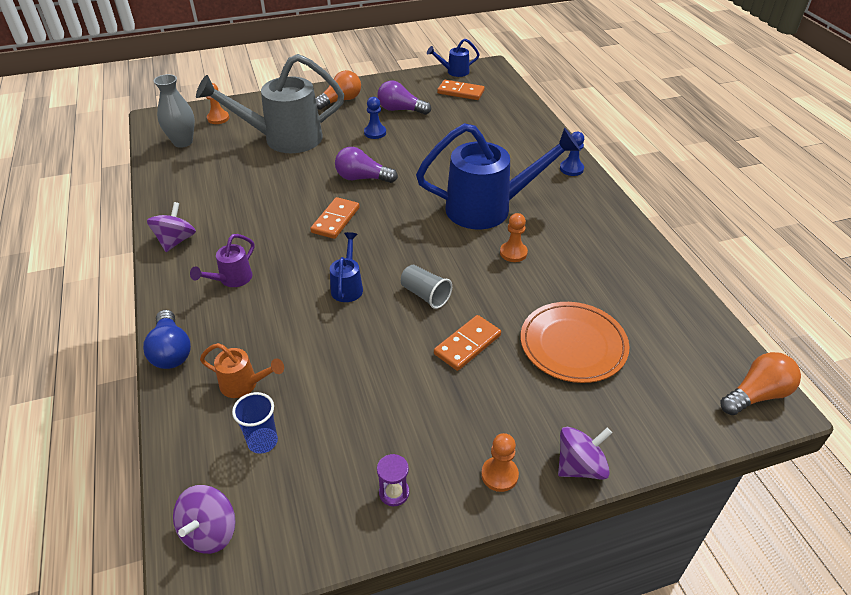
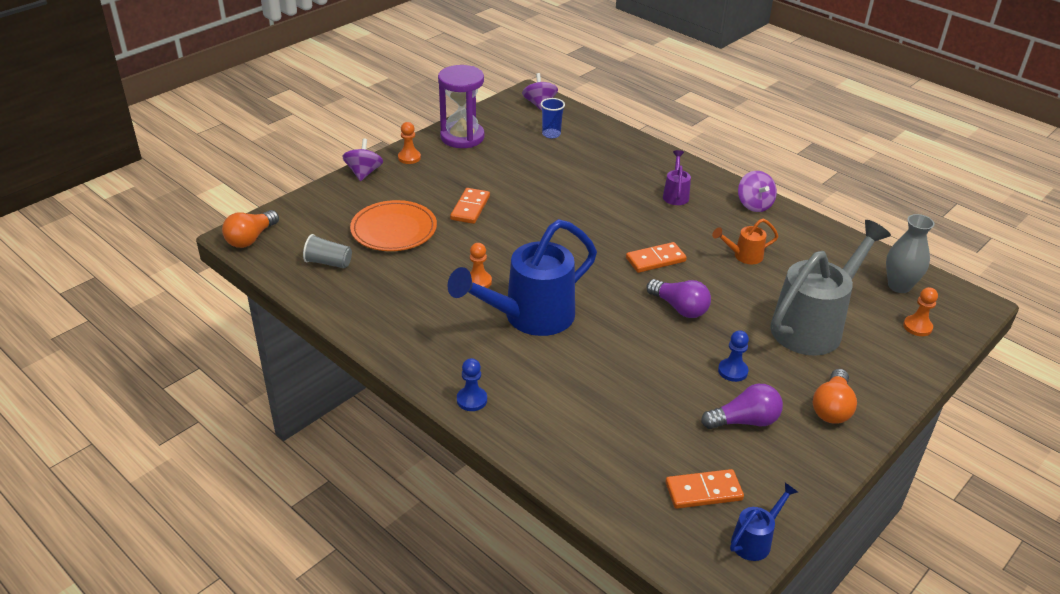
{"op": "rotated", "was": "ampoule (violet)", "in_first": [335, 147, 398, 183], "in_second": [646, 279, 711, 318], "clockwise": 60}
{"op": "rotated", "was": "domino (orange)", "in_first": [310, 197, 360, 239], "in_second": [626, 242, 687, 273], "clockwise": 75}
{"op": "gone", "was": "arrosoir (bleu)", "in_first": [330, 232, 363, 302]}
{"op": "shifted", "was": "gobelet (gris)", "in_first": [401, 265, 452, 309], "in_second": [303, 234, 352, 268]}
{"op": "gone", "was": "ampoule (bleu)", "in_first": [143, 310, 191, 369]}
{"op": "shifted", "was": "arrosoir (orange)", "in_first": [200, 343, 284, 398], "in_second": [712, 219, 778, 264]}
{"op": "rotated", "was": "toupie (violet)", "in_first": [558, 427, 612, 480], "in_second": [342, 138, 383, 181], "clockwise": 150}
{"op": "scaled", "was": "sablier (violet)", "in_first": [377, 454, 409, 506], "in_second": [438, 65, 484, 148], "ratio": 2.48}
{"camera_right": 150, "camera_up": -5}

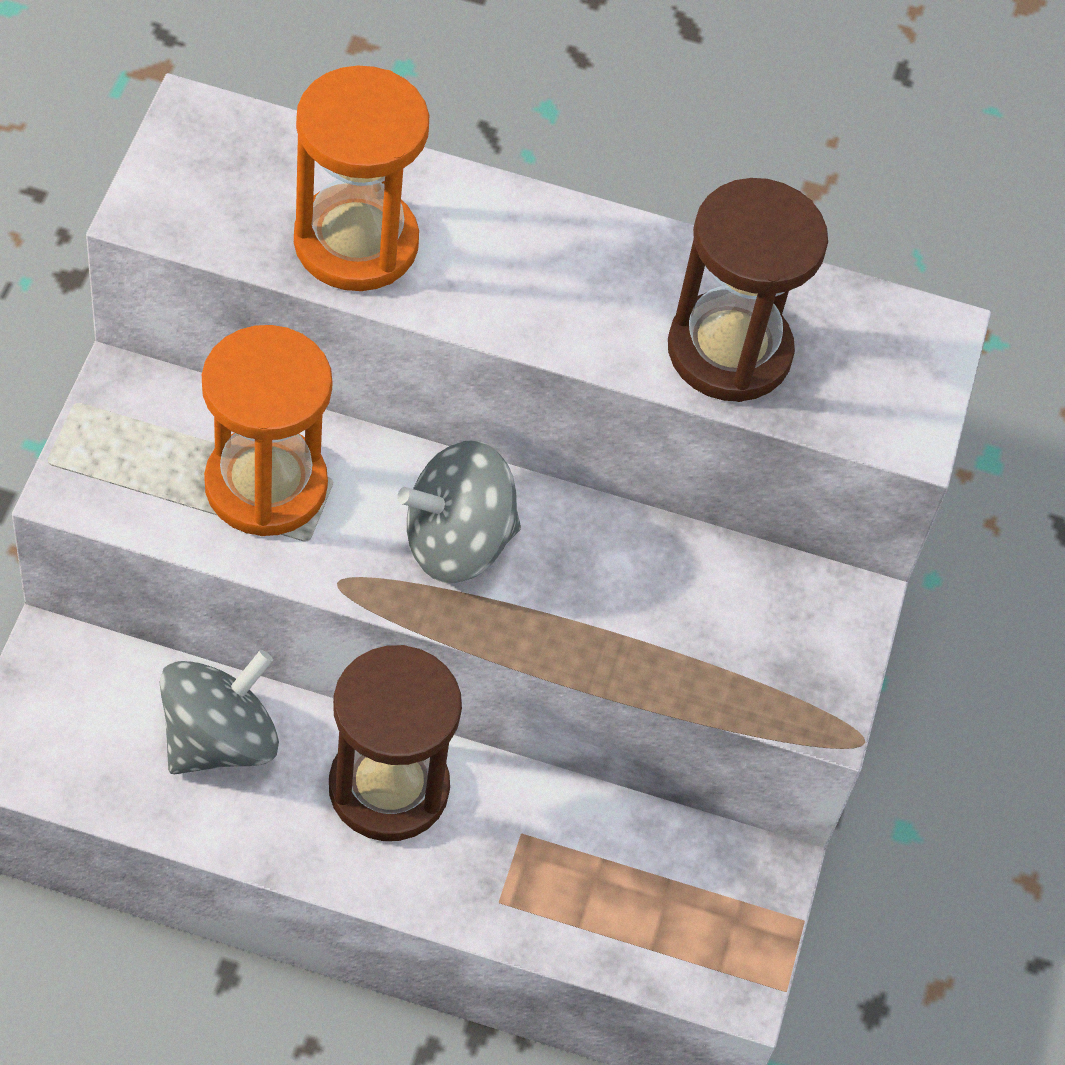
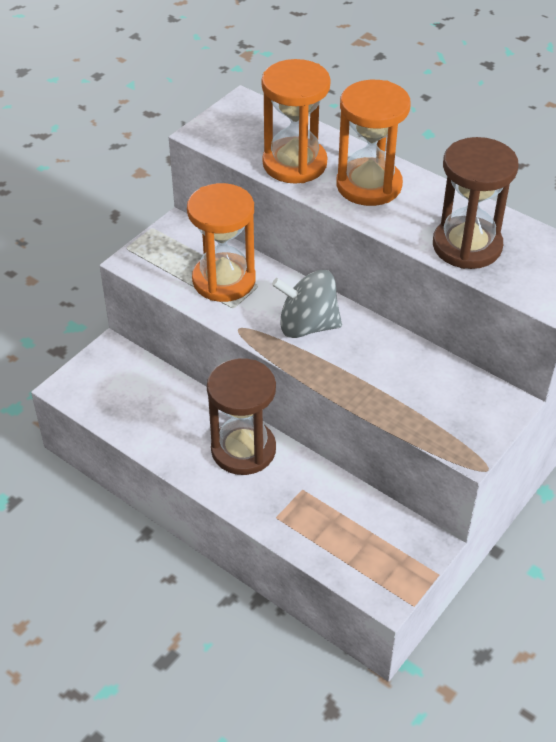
{"op": "gone", "was": "toupie (gris)", "in_first": [160, 650, 279, 774]}
{"op": "new", "now": "sablier (orange)", "in_second": [336, 80, 411, 206]}
{"camera_right": 30, "camera_up": -10}

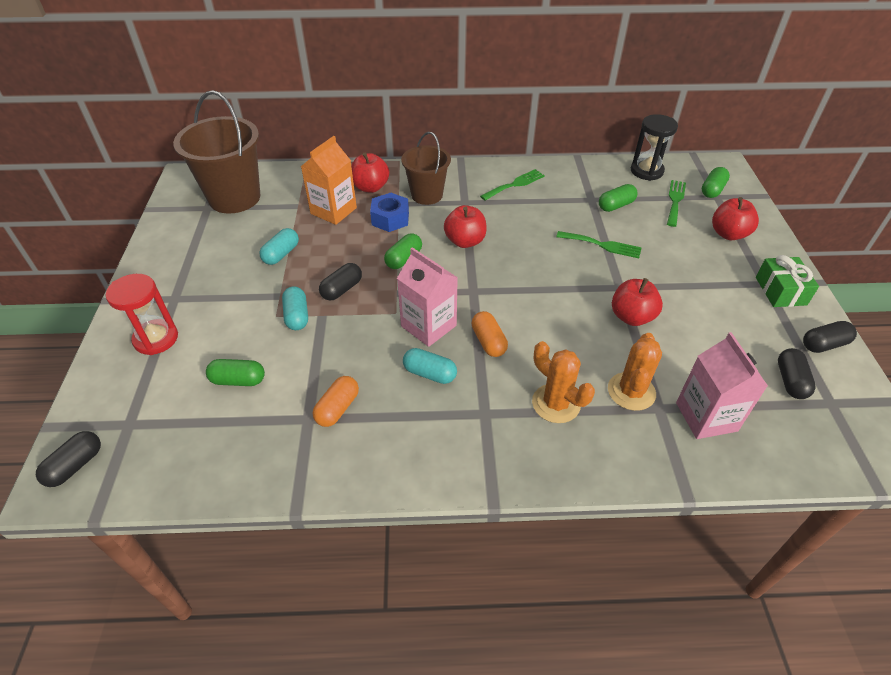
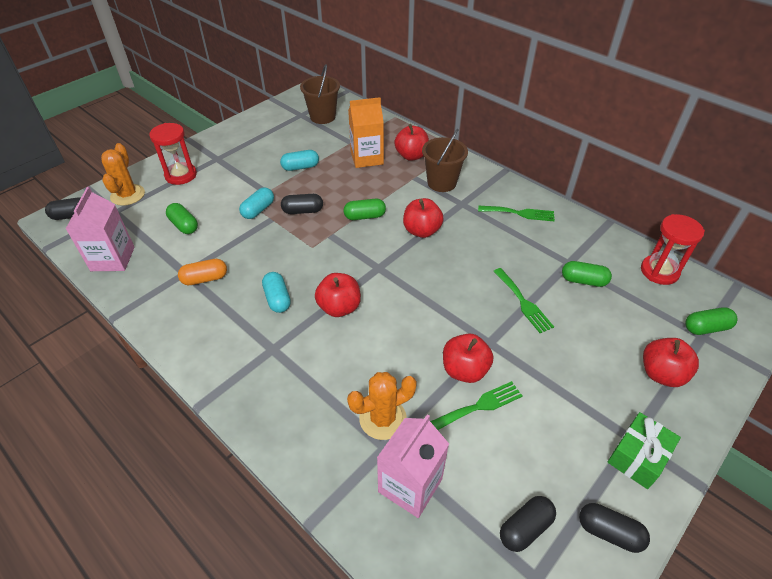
{"op": "scaled", "was": "seau (marron)", "in_first": [173, 90, 260, 214], "in_second": [300, 64, 340, 124], "ratio": 0.62}
{"op": "repainted", "was": "sablier (noir)", "now": "sablier (rouge)", "in_first": [631, 114, 678, 181], "in_second": [641, 214, 705, 285]}
{"op": "shifted", "was": "fourchette (vert)", "in_first": [667, 180, 686, 227], "in_second": [430, 381, 522, 430]}
{"op": "gone", "was": "écrou (bleu)", "in_first": [370, 193, 409, 232]}
{"op": "shifted", "was": "brique de lait (rose)", "in_first": [397, 247, 458, 347], "in_second": [66, 187, 135, 271]}
{"op": "swapped", "was": "gélule (orange)", "now": "pomme (rouge)", "in_first": [472, 311, 508, 357], "in_second": [315, 273, 361, 317]}
{"op": "shifted", "was": "cactus (orange)", "in_first": [532, 341, 595, 423], "in_second": [101, 143, 145, 206]}
{"camera_right": 45, "camera_up": 0}

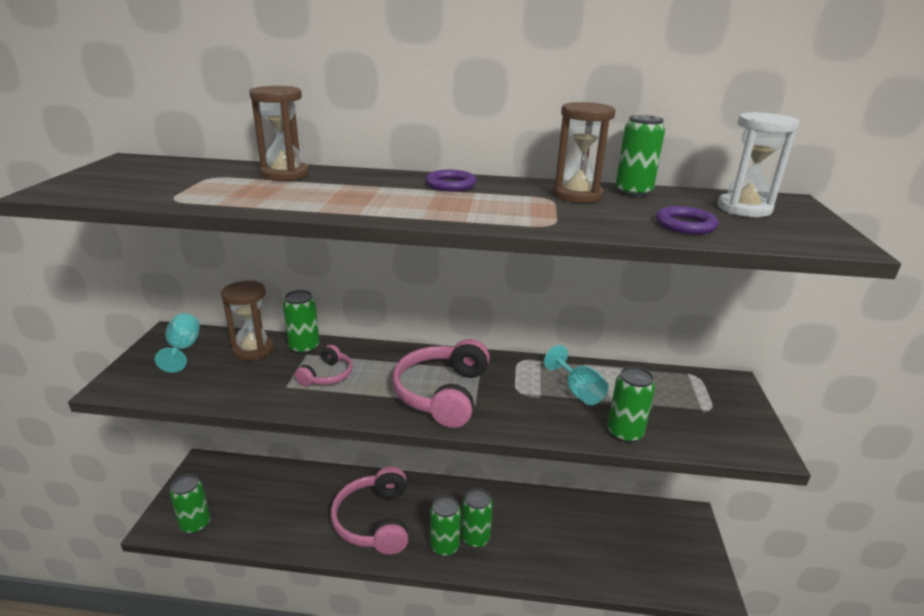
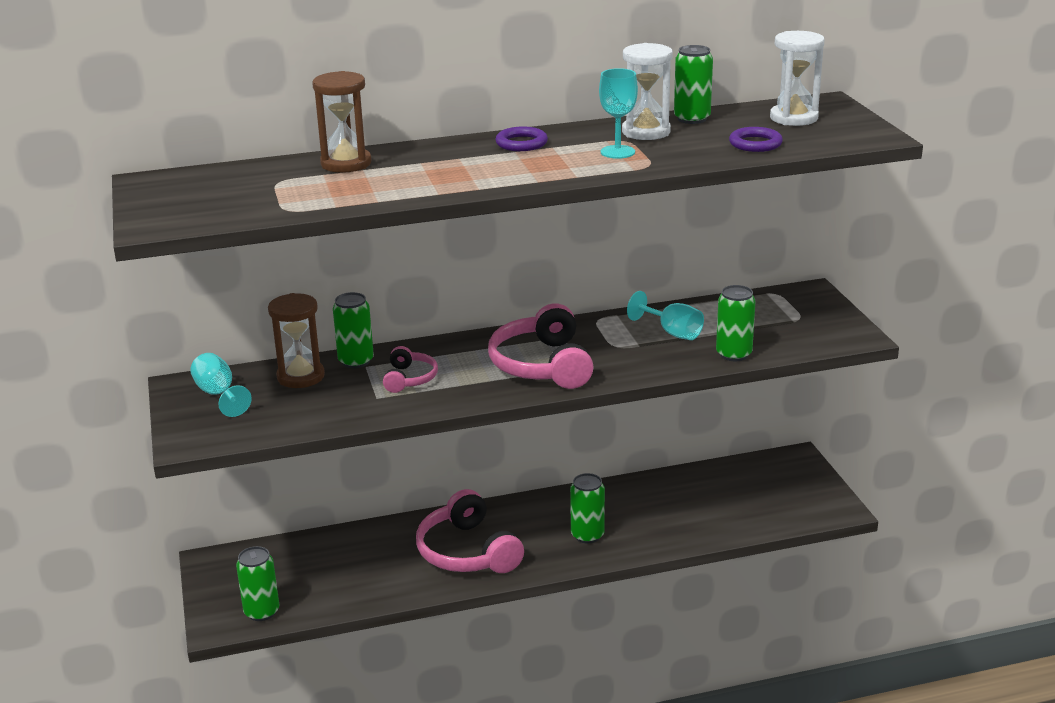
{"op": "repainted", "was": "sablier (marron)", "now": "sablier (blanc)", "in_first": [553, 102, 615, 203], "in_second": [622, 43, 673, 140]}
{"op": "gone", "was": "canette (vert)", "in_first": [430, 496, 461, 556]}
{"op": "new", "now": "verre à pied (turquoise)", "in_second": [599, 68, 638, 159]}
{"camera_right": -20, "camera_up": 0}

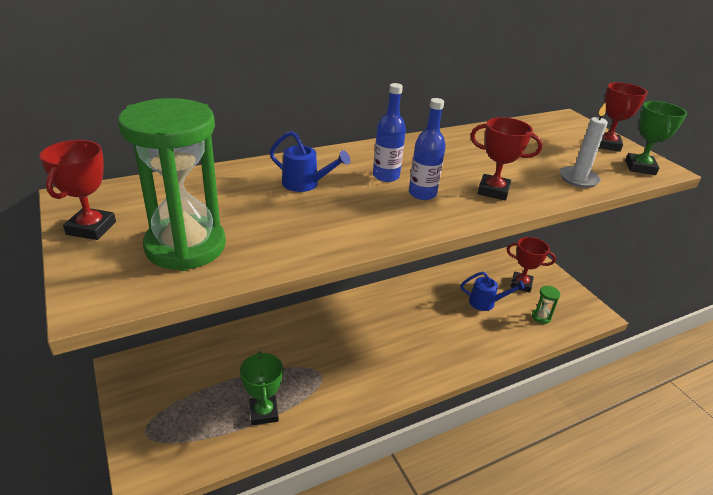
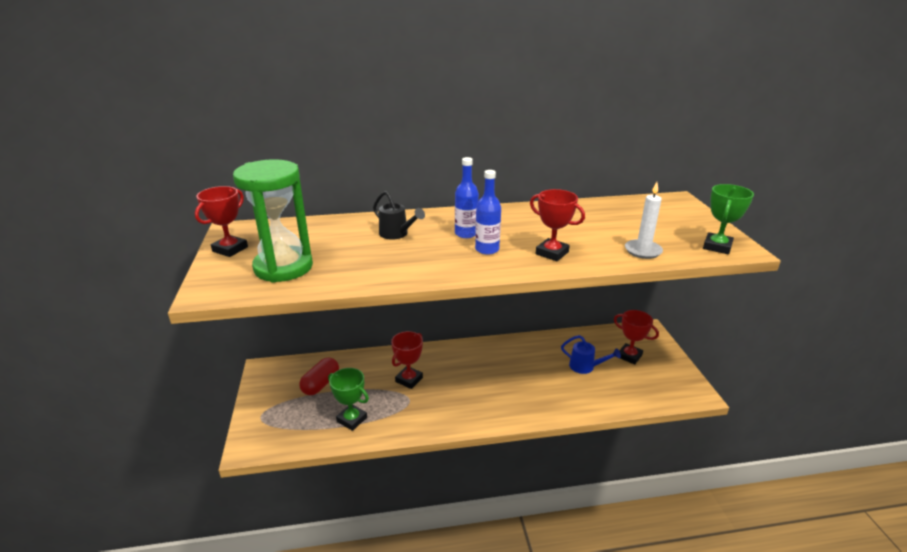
{"op": "shifted", "was": "trophée (rouge)", "in_first": [599, 82, 648, 152], "in_second": [391, 331, 423, 389]}
{"op": "repainted", "was": "arrosoir (bleu)", "now": "arrosoir (noir)", "in_first": [270, 131, 350, 192], "in_second": [373, 191, 425, 240]}
{"op": "gone", "was": "sablier (vert)", "in_first": [532, 286, 560, 324]}
{"op": "rotated", "was": "trophée (vert)", "in_first": [240, 351, 283, 425], "in_second": [328, 368, 369, 431], "clockwise": -60}
{"op": "new", "now": "gélule (rouge)", "in_second": [299, 357, 339, 395]}
{"camera_right": 20, "camera_up": -5}

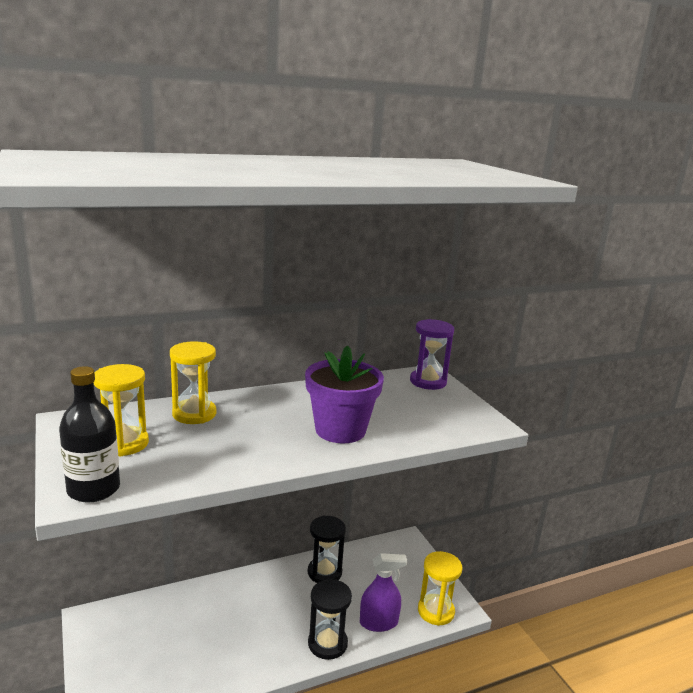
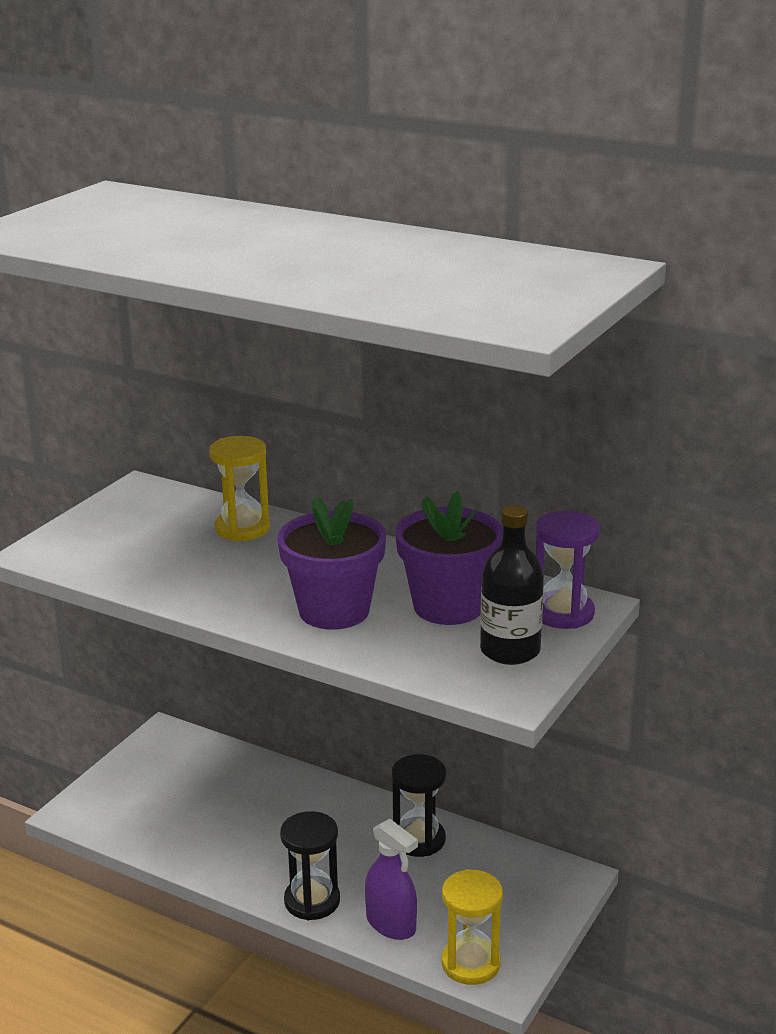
{"op": "gone", "was": "sablier (jaune)", "in_first": [94, 364, 149, 456]}
{"op": "shifted", "was": "bouteille (noir)", "in_first": [59, 366, 120, 503], "in_second": [480, 505, 544, 665]}
{"op": "new", "now": "pot de fleurs (violet)", "in_second": [395, 491, 503, 625]}
{"camera_right": 55, "camera_up": 5}

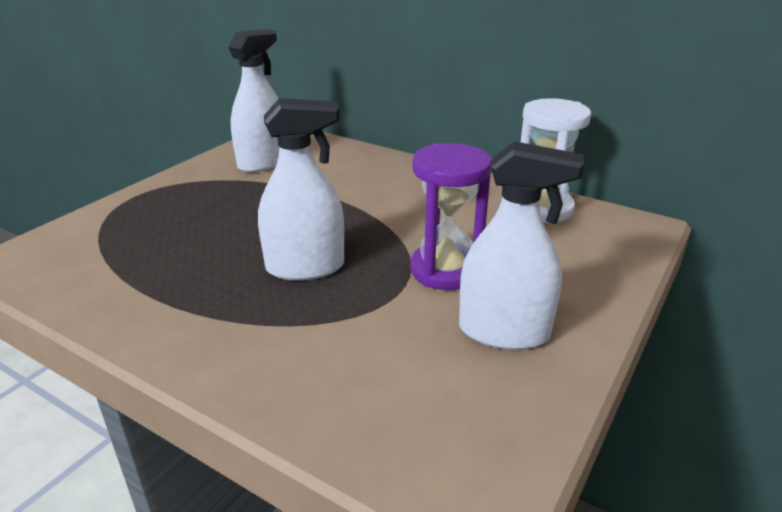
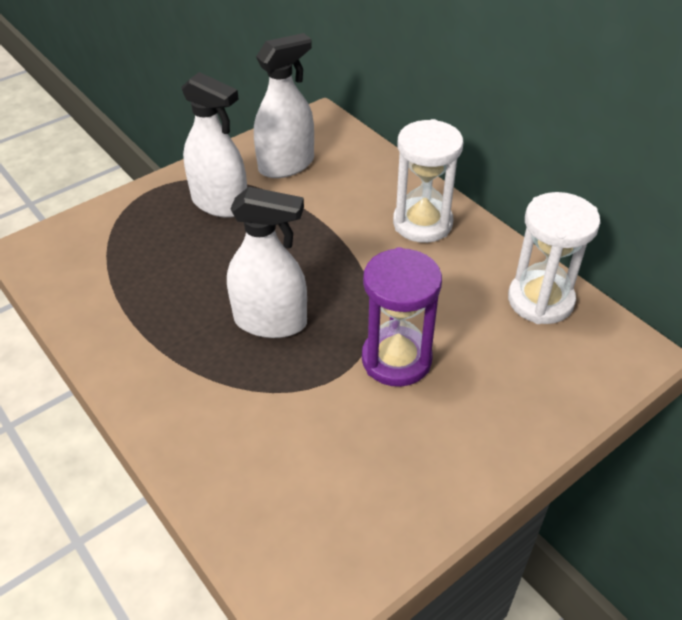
{"op": "shifted", "was": "vaporisateur (blanc)", "in_first": [459, 141, 584, 350], "in_second": [181, 72, 247, 218]}
{"op": "new", "now": "sablier (blanc)", "in_second": [393, 119, 463, 243]}
{"camera_right": 20, "camera_up": 15}

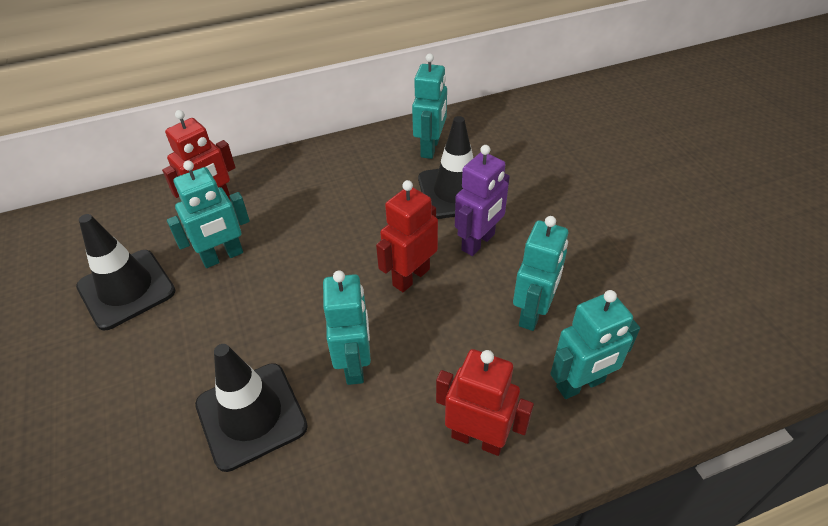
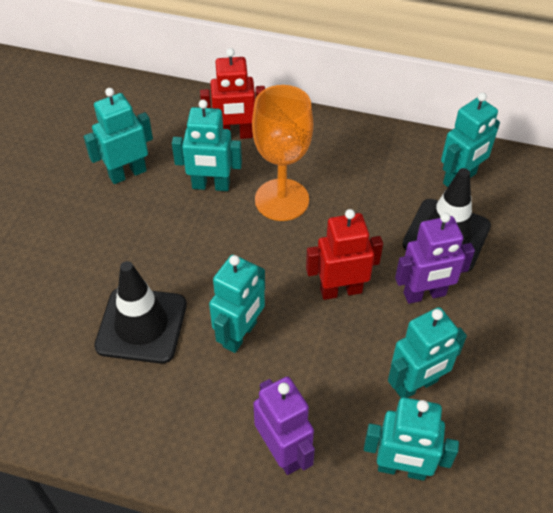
{"op": "swapped", "was": "cône de chantier (noir)", "now": "robot (turquoise)", "in_first": [76, 214, 176, 330], "in_second": [84, 88, 153, 184]}
{"op": "repainted", "was": "robot (rouge)", "now": "robot (violet)", "in_first": [436, 349, 534, 456], "in_second": [253, 377, 315, 475]}
{"op": "new", "now": "verre à pied (orange)", "in_second": [252, 85, 313, 221]}
{"camera_right": 35, "camera_up": 5}

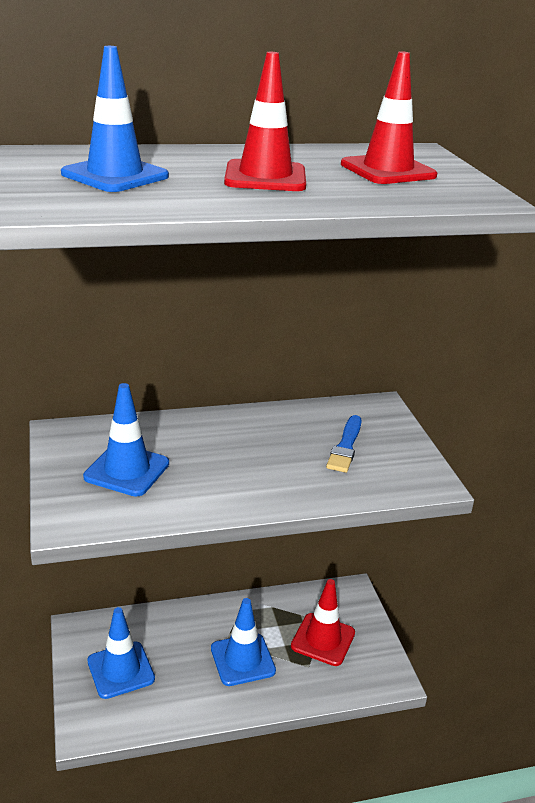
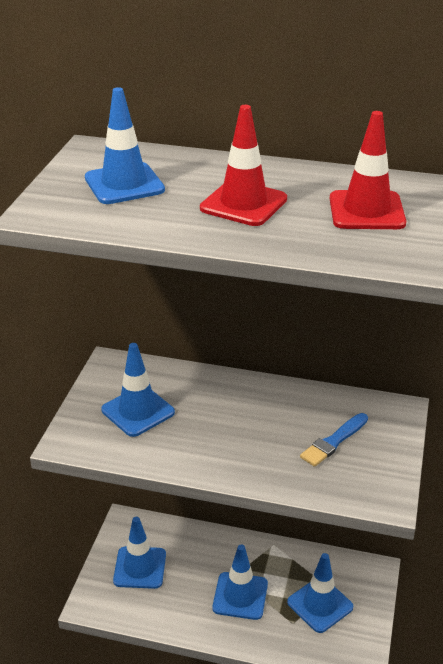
{"op": "repainted", "was": "cône de chantier (rouge)", "now": "cône de chantier (bleu)", "in_first": [291, 579, 355, 666], "in_second": [287, 553, 353, 633]}
{"camera_right": 30, "camera_up": 5}

